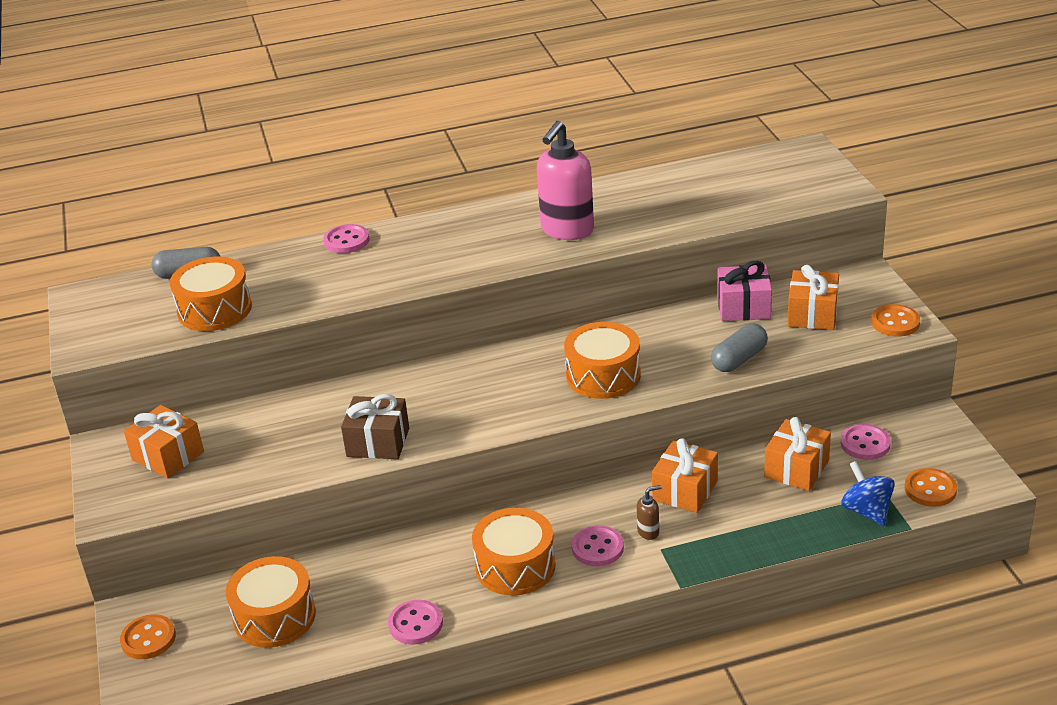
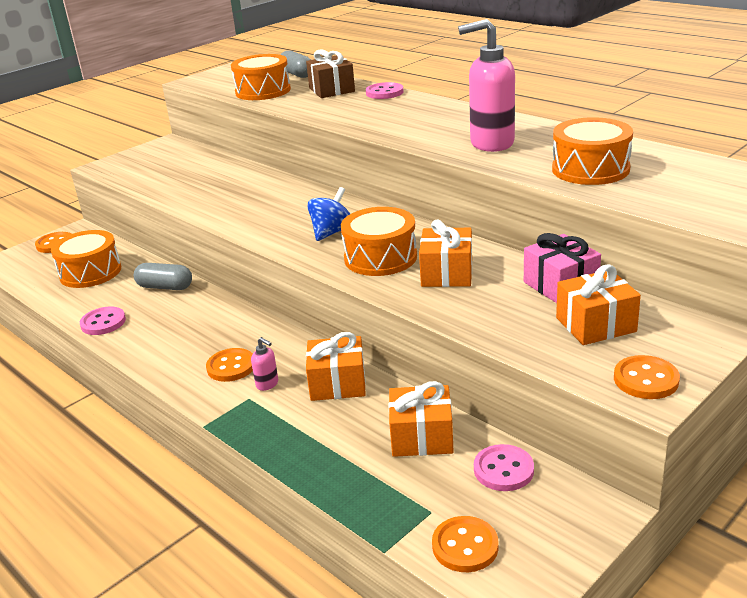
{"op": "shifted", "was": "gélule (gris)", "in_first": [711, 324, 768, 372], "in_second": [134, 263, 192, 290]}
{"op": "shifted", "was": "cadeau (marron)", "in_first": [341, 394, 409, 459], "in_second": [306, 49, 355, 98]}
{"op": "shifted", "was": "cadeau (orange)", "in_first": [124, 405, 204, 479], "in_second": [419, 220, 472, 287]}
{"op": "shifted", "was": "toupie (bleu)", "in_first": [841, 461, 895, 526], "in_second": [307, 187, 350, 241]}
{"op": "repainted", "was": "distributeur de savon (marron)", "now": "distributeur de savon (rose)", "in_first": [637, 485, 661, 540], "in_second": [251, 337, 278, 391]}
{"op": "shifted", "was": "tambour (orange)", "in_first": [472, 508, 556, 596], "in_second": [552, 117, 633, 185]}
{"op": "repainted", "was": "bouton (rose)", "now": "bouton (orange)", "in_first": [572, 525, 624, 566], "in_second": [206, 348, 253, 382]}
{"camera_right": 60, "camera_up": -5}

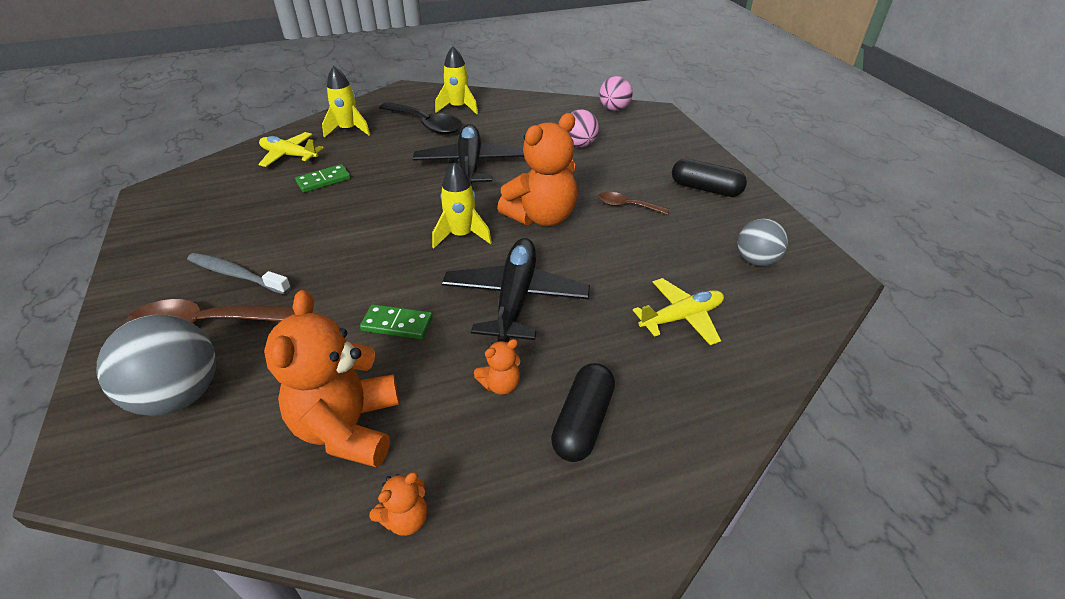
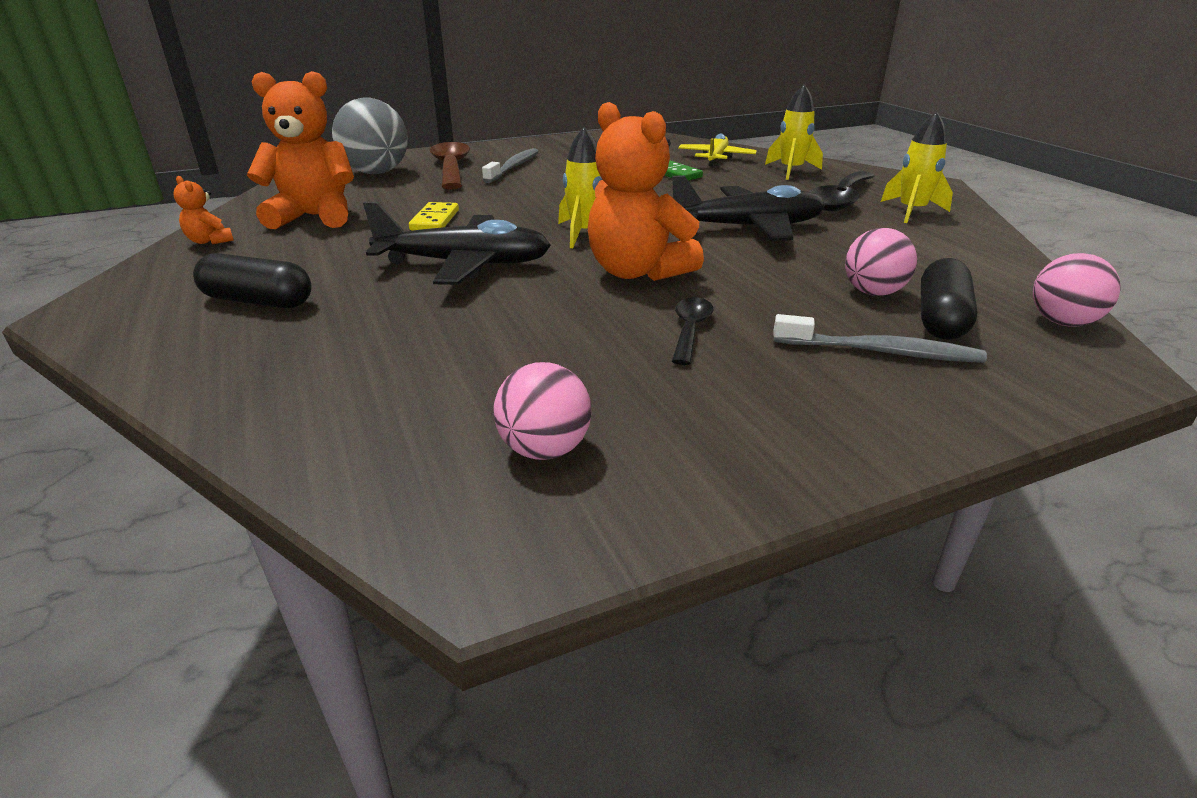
{"op": "shifted", "was": "gélule (noir)", "in_first": [672, 159, 747, 197], "in_second": [921, 258, 978, 339]}
{"op": "repainted", "was": "cuillère (marron)", "now": "cuillère (noir)", "in_first": [598, 192, 670, 215], "in_second": [672, 297, 713, 365]}
{"op": "repainted", "was": "balle (gris)", "now": "balle (rose)", "in_first": [737, 219, 788, 266], "in_second": [493, 362, 591, 460]}
{"op": "gone", "was": "avion (jaune)", "in_first": [633, 278, 724, 345]}
{"op": "repainted", "was": "domino (vert)", "now": "domino (jaune)", "in_first": [360, 304, 433, 339], "in_second": [409, 202, 459, 231]}
{"op": "gone", "was": "ours en peluche (orange)", "in_first": [474, 339, 520, 395]}
{"op": "new", "now": "brosse à dents (gris)", "in_second": [773, 314, 987, 363]}
{"camera_right": 85, "camera_up": -10}

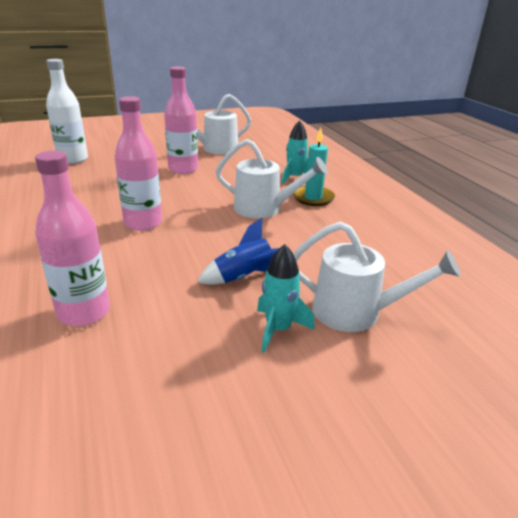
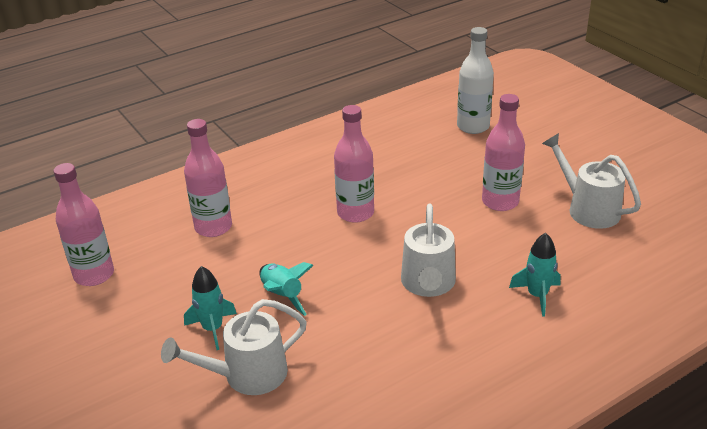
{"op": "gone", "was": "bougie (turquoise)", "in_first": [293, 127, 335, 206]}
{"op": "repainted", "was": "fusée (bleu)", "now": "fusée (turquoise)", "in_first": [198, 218, 279, 285], "in_second": [259, 262, 314, 316]}
{"op": "rotated", "was": "arrosoir (blanc)", "in_first": [294, 222, 461, 332], "in_second": [161, 299, 307, 395], "clockwise": 60}
{"op": "new", "now": "bouteille (rose)", "in_second": [54, 163, 114, 286]}
{"camera_right": 80, "camera_up": 5}

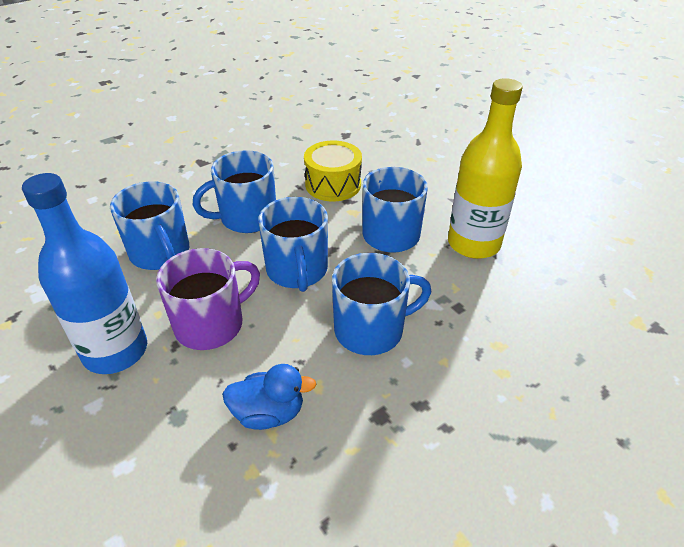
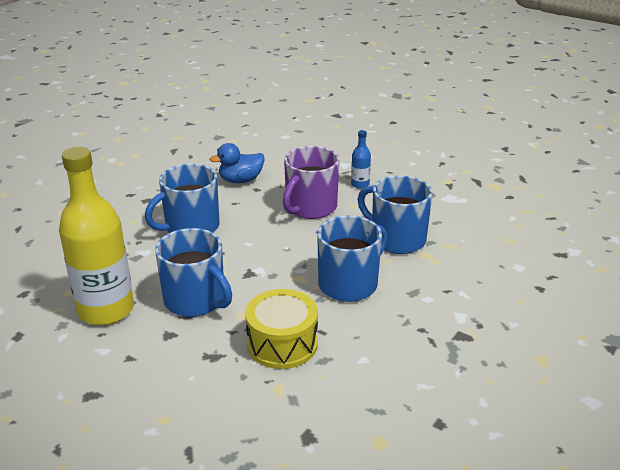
{"op": "scaled", "was": "bouteille (bleu)", "in_first": [22, 173, 147, 374], "in_second": [351, 130, 371, 189], "ratio": 0.42}
{"op": "gone", "was": "tasse (bleu)", "in_first": [258, 197, 328, 292]}
{"camera_right": 160, "camera_up": -10}

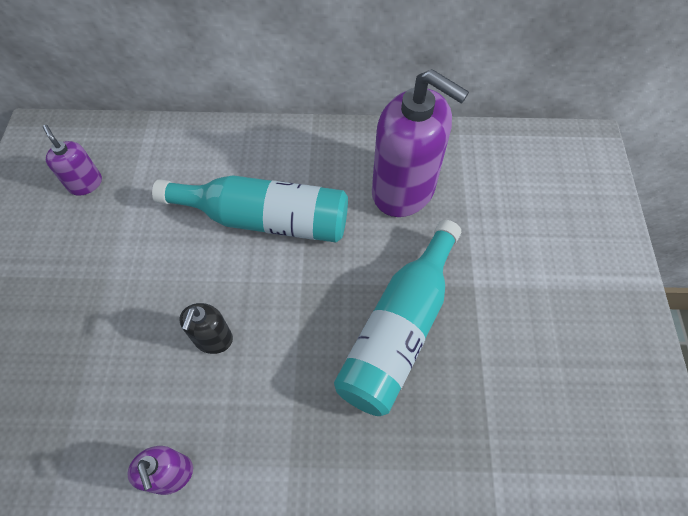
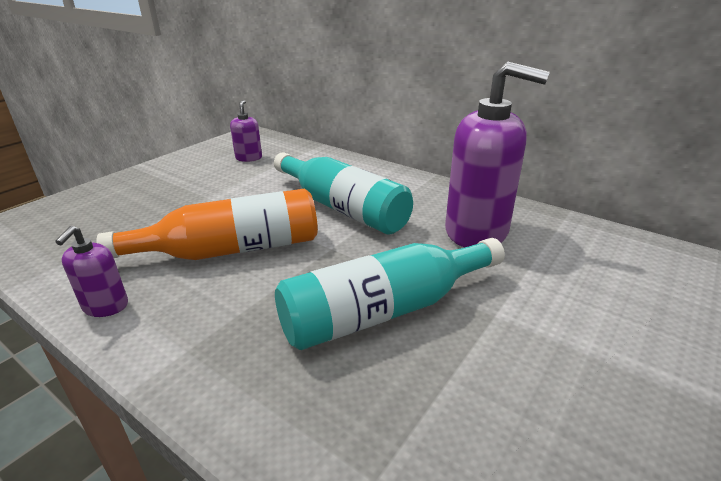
{"op": "rotated", "was": "distributeur de savon (violet)", "in_first": [372, 69, 469, 217], "in_second": [445, 62, 550, 247], "clockwise": -45}
{"op": "swapped", "was": "distributeur de savon (noir)", "now": "bouteille (orange)", "in_first": [180, 303, 233, 354], "in_second": [96, 188, 318, 260]}
{"camera_right": 35, "camera_up": -30}

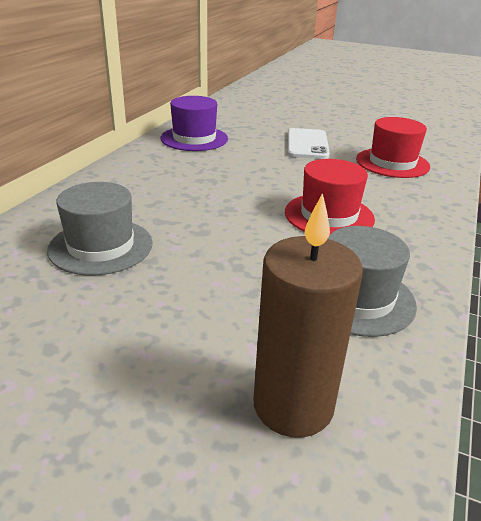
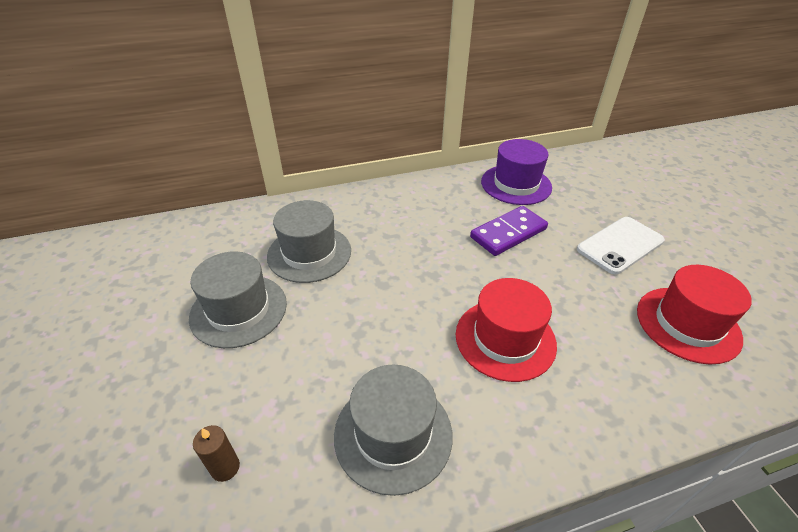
{"op": "scaled", "was": "bougie (marron)", "in_first": [254, 193, 363, 438], "in_second": [193, 425, 240, 482], "ratio": 0.42}
{"op": "new", "now": "domino (violet)", "in_second": [470, 206, 548, 256]}
{"op": "new", "now": "chapeau (gris)", "in_second": [189, 251, 287, 348]}
{"camera_right": 50, "camera_up": 10}

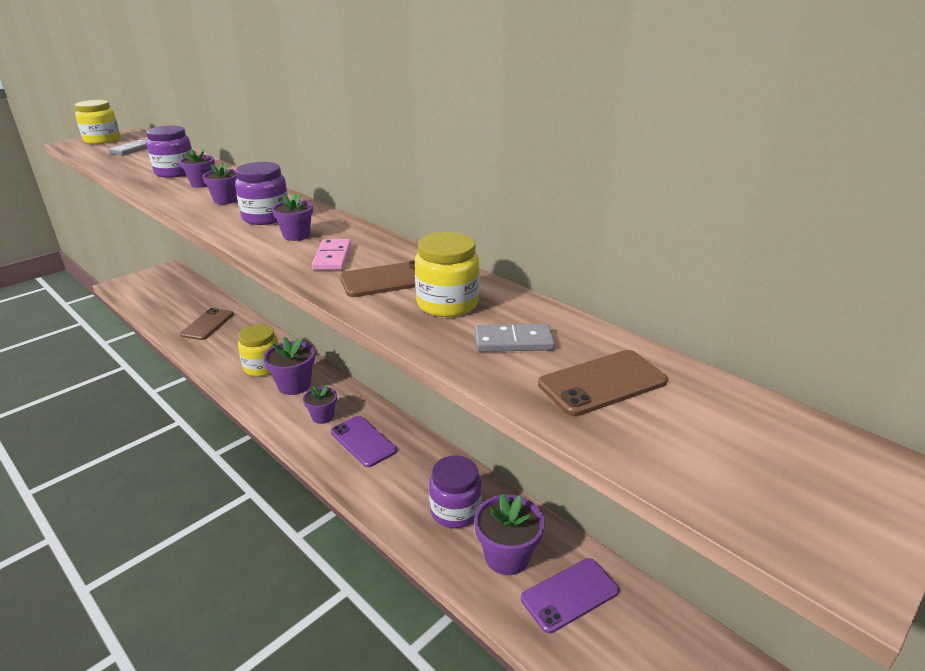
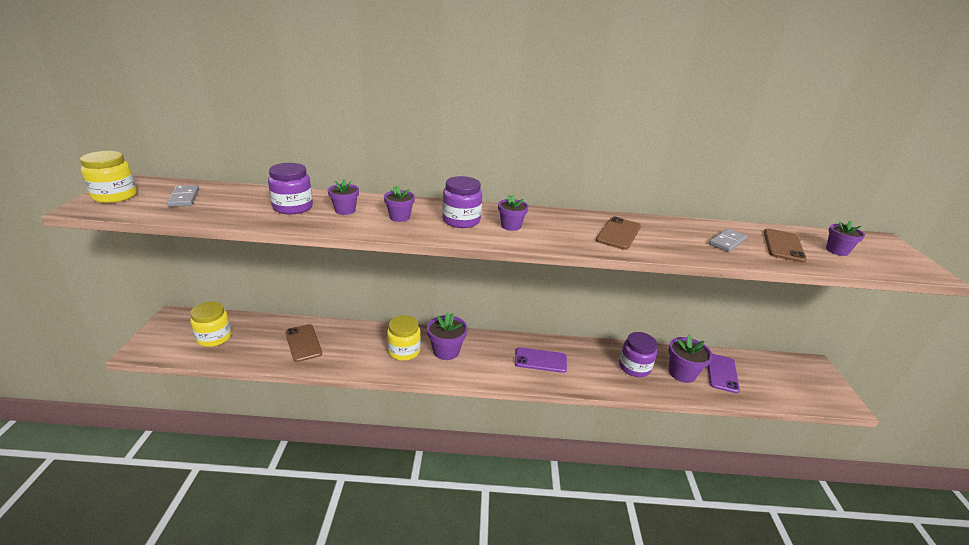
{"op": "shifted", "was": "bocal (jaune)", "in_first": [415, 232, 480, 317], "in_second": [190, 301, 232, 347]}
{"op": "gone", "was": "domino (rose)", "in_first": [312, 239, 351, 270]}
{"op": "shifted", "was": "pot de fleurs (violet)", "in_first": [303, 385, 337, 424], "in_second": [826, 221, 865, 256]}
{"camera_right": -45, "camera_up": 0}

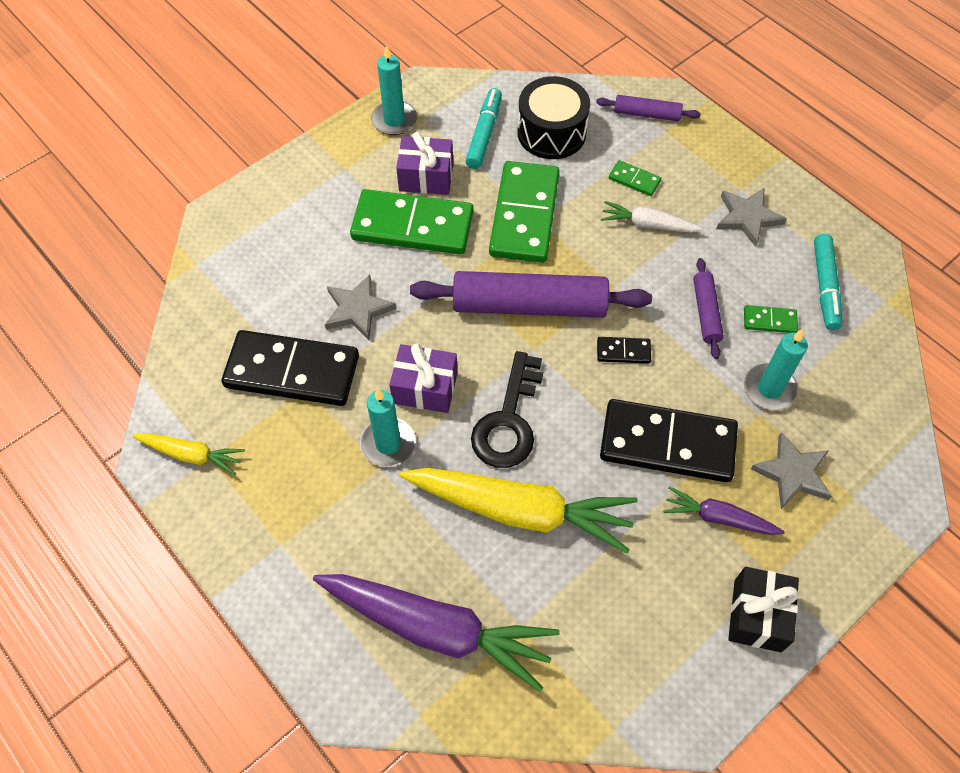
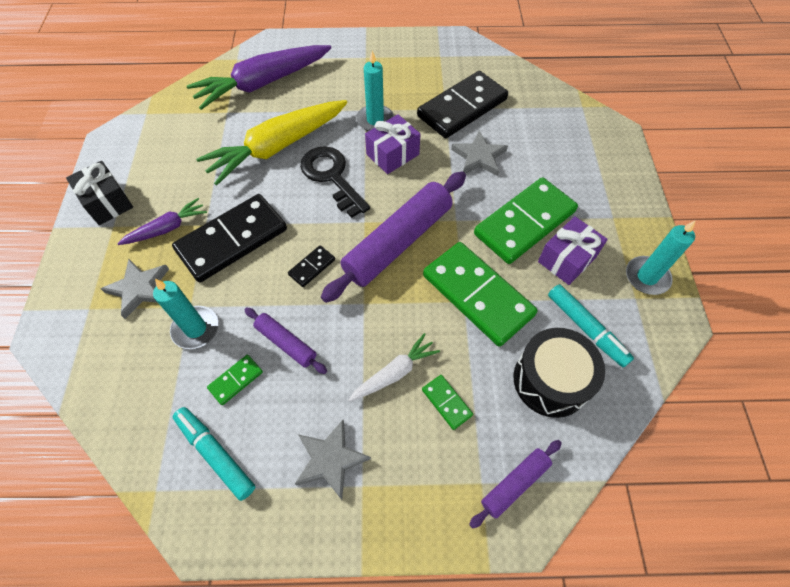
{"op": "rotated", "was": "domino (vert)", "in_first": [609, 160, 661, 196], "in_second": [422, 375, 473, 430], "clockwise": 75}
{"op": "gone", "was": "carotte (jaune)", "in_first": [133, 433, 245, 475]}
{"camera_right": 130, "camera_up": 0}

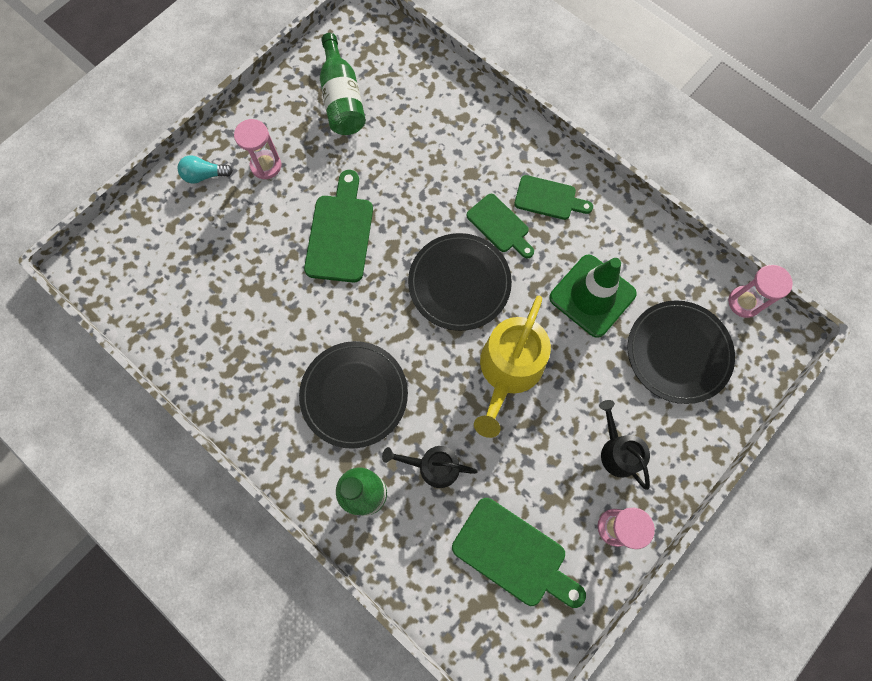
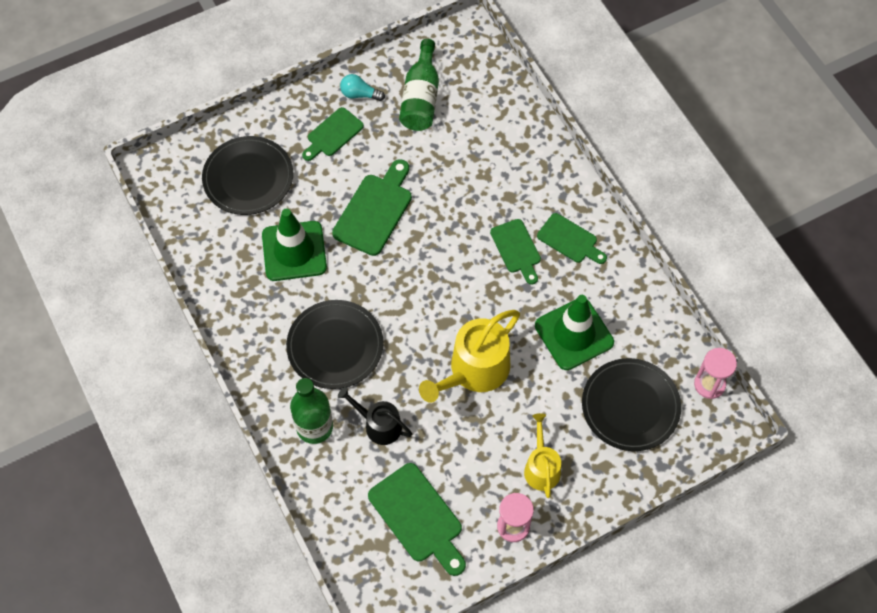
{"op": "swapped", "was": "sablier (rose)", "now": "planche à découper (vert)", "in_first": [234, 119, 281, 180], "in_second": [302, 107, 364, 161]}
{"op": "shifted", "was": "ampoule (turquoise)", "in_first": [178, 156, 233, 184], "in_second": [340, 74, 385, 101]}
{"op": "shifted", "was": "assiette (noir)", "in_first": [408, 233, 512, 331], "in_second": [202, 136, 293, 215]}
{"op": "repainted", "was": "arrosoir (noir)", "now": "arrosoir (jaune)", "in_first": [599, 400, 650, 490], "in_second": [524, 413, 561, 498]}
{"op": "new", "now": "cône de chantier (vert)", "in_second": [262, 208, 327, 281]}
{"camera_right": 20, "camera_up": -10}

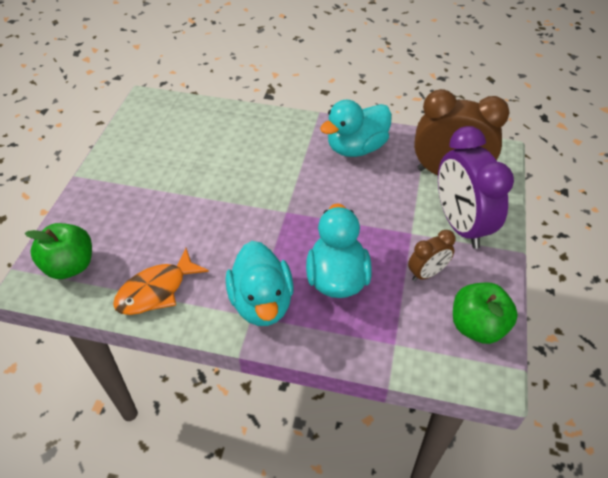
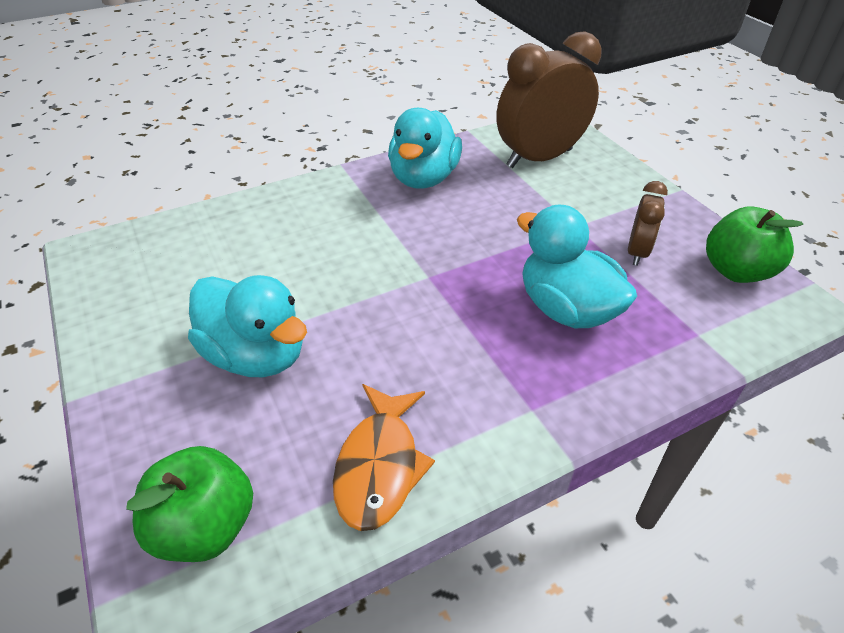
{"op": "gone", "was": "réveil (violet)", "in_first": [438, 126, 514, 249]}
{"op": "shifted", "was": "canard (turquoise)", "in_first": [226, 241, 294, 326], "in_second": [188, 275, 307, 377]}
{"camera_right": -40, "camera_up": -5}

